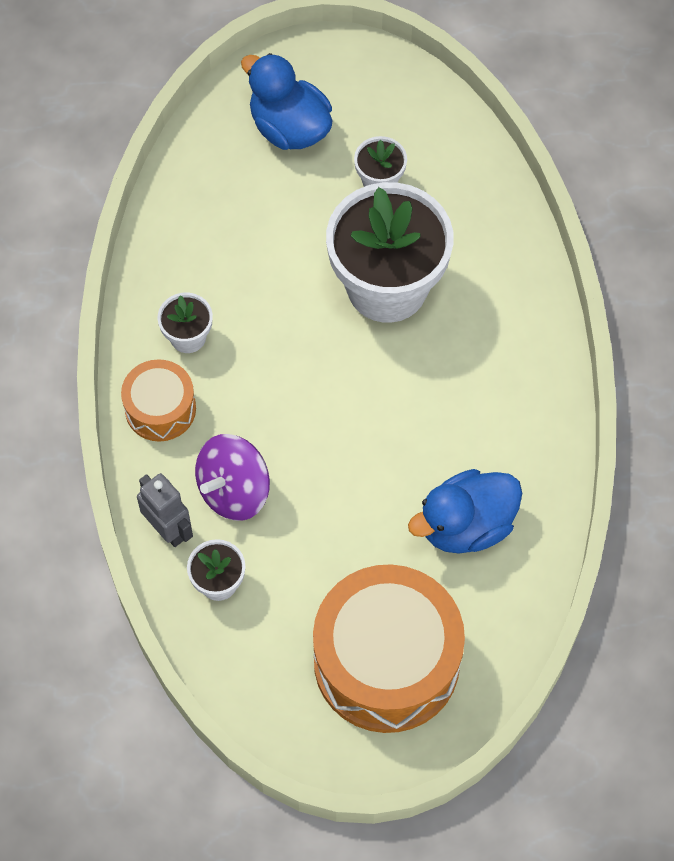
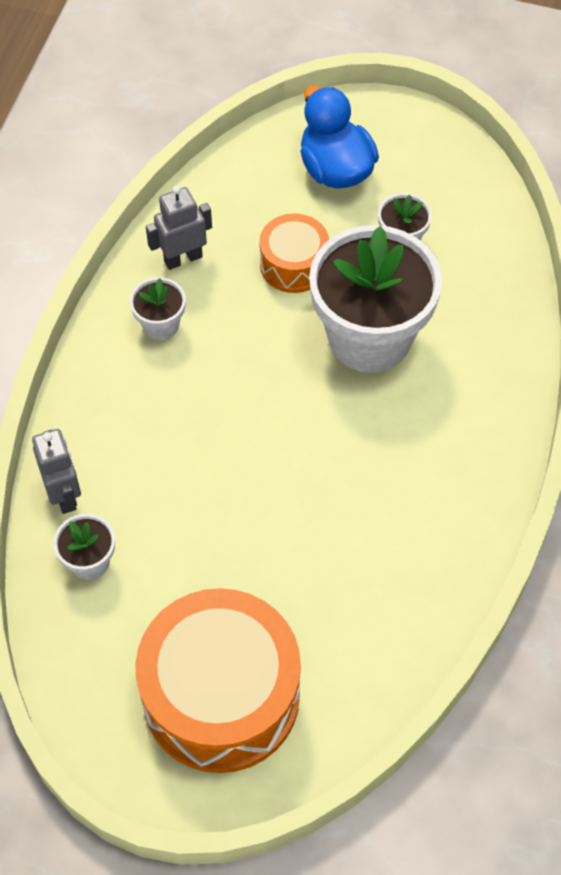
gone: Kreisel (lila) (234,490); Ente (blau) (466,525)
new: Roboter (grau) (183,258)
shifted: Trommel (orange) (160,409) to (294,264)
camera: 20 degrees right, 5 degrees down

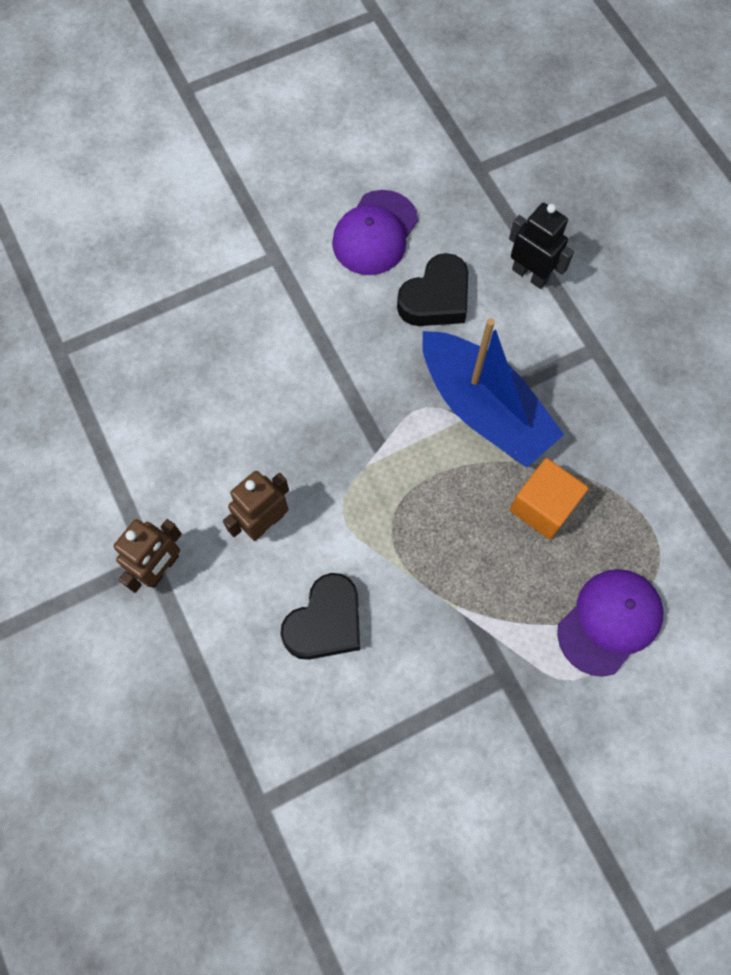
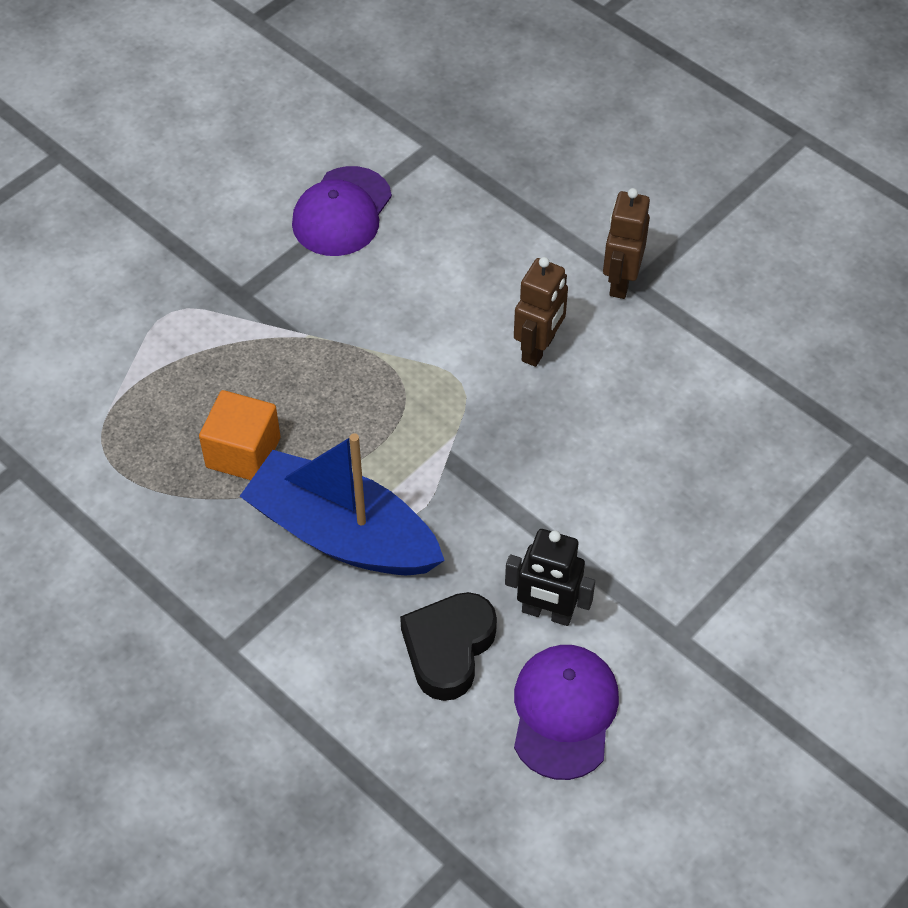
gone: Herz (schwarz) (325,622)
shifted: Roboter (schwarz) (530,274) to (547,612); Kappe (lila) (609,621) to (342,212)
camera: 160 degrees right, 15 degrees down

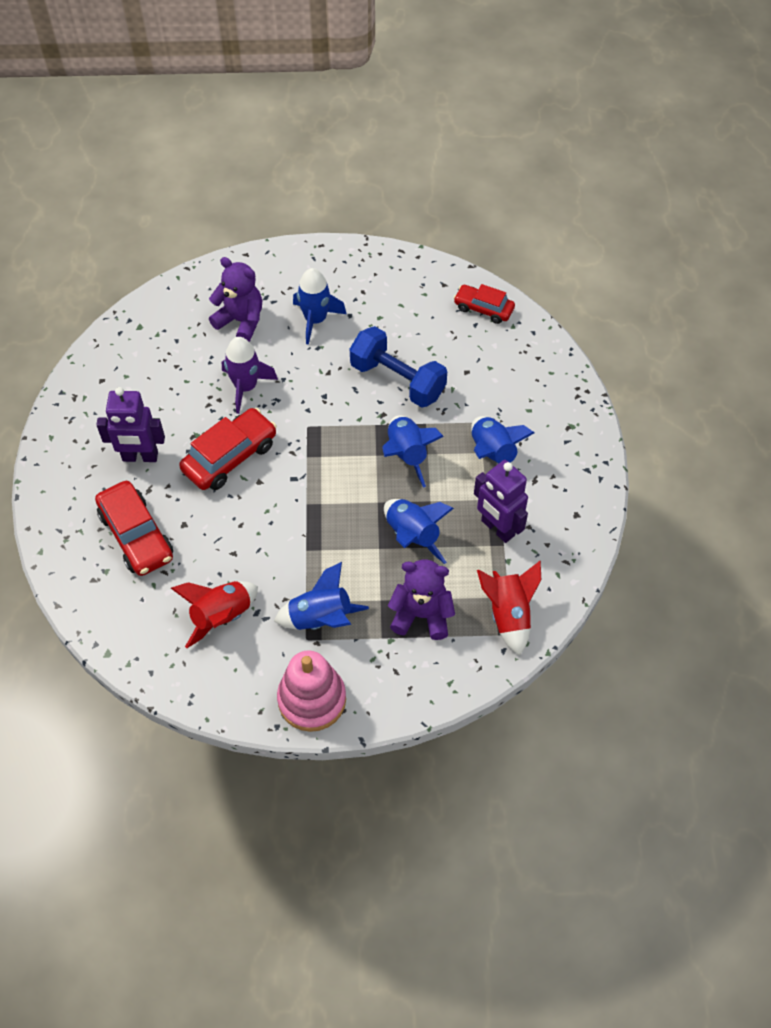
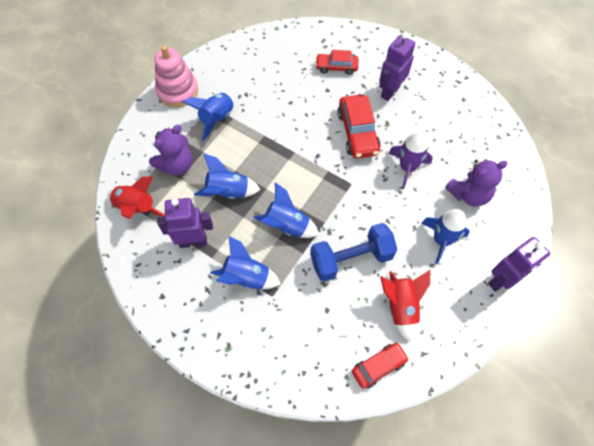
new: Roboter (lila) (501,280)
shifted: Rakete (rot) (221,616) to (401,306)
scaled: Auto (rot) (137,535) = (336,67) x0.64
camera: 125 degrees right, 5 degrees up

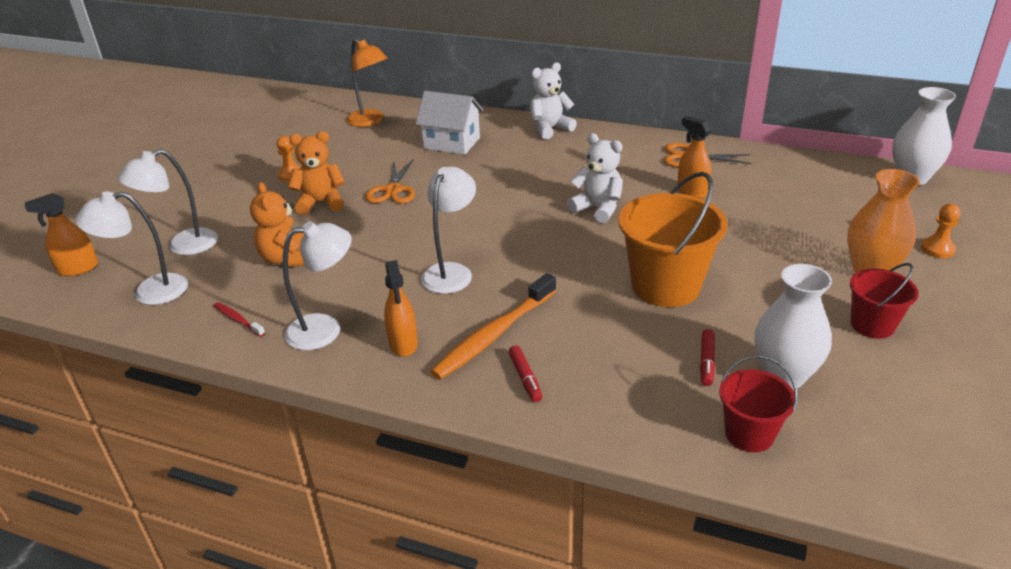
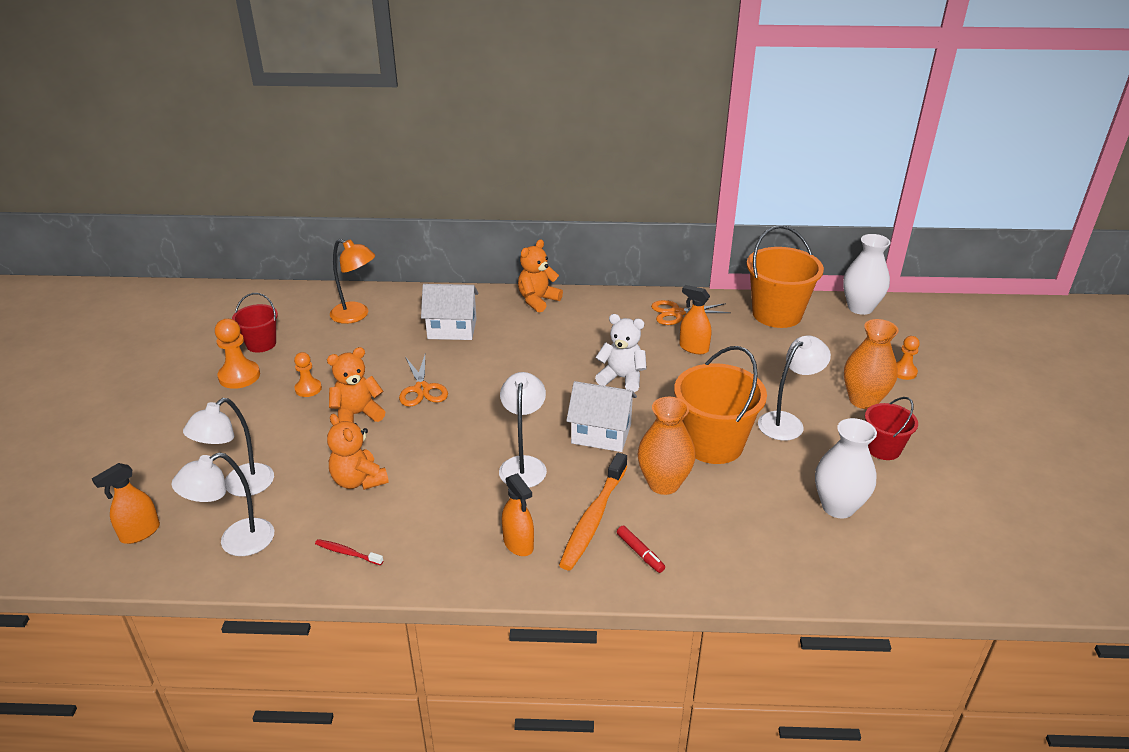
gone: Filzstift (rot) (707,362)
new: Bauer (orange) (239,376); Haus (weiß) (601,434); Vase (orange) (663,483); Eimer (orange) (777,314)
shifted: Lampe (weiß) (325,329) to (787,422); Eimer (rot) (749,434) to (261,344)
repainted: Teddybär (weiß) (550,129) to Teddybär (orange) (538,300)
camera: 20 degrees left, 0 degrees up

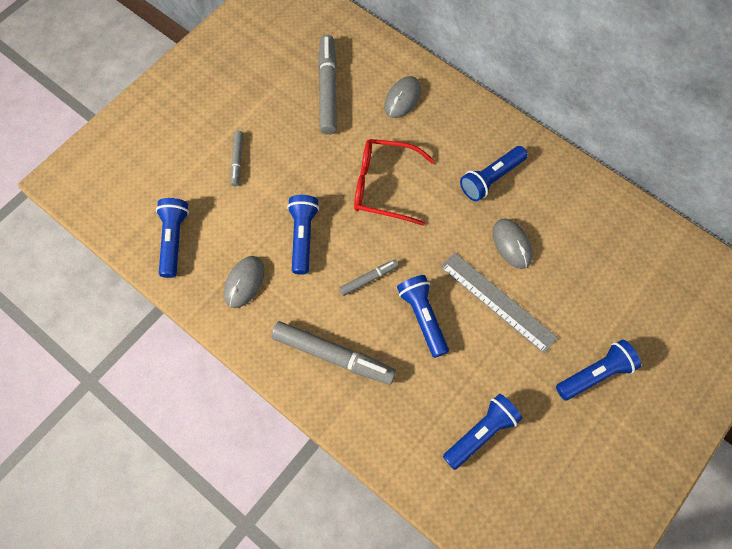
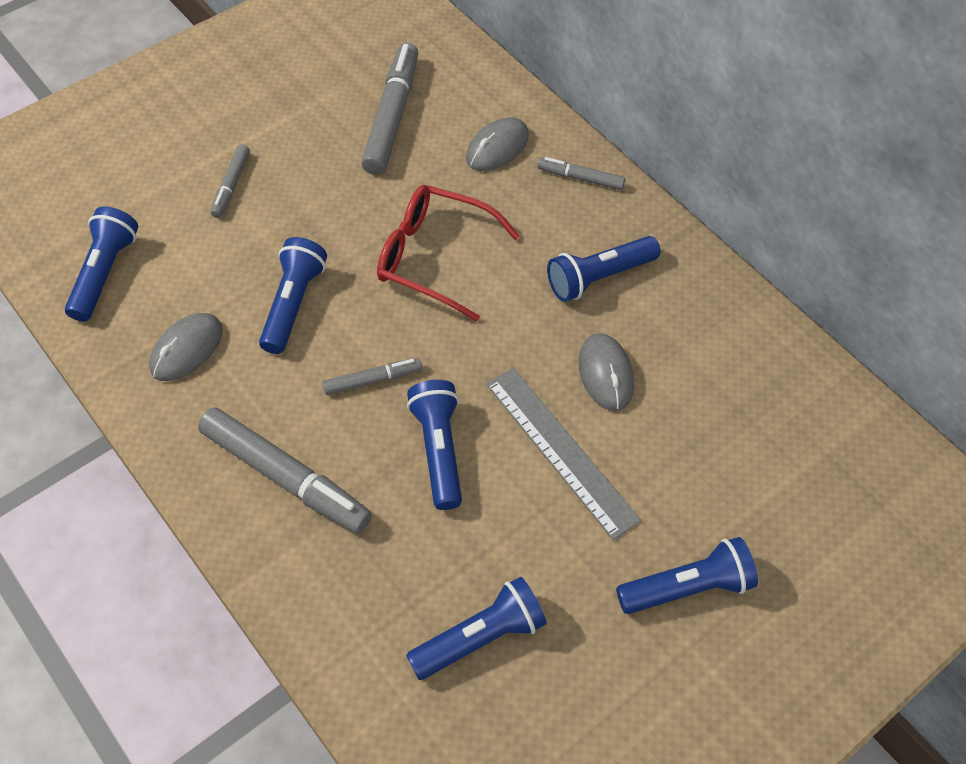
new: Filzstift (grau) (580,178)
camera: 10 degrees right, 10 degrees down

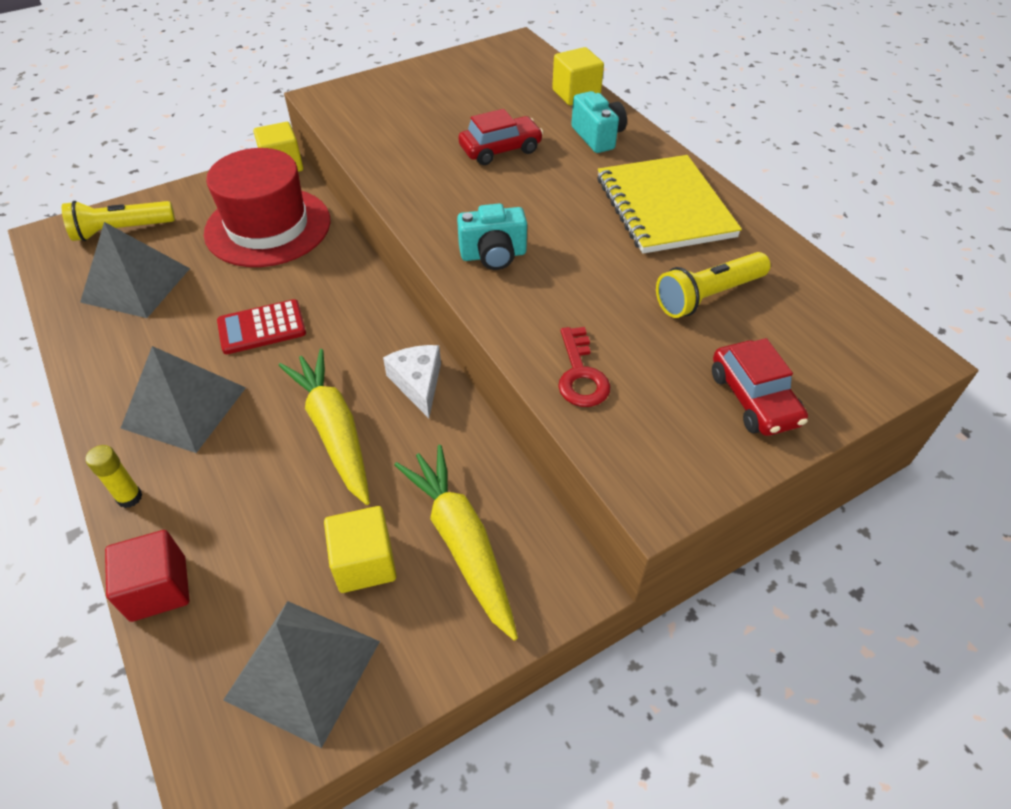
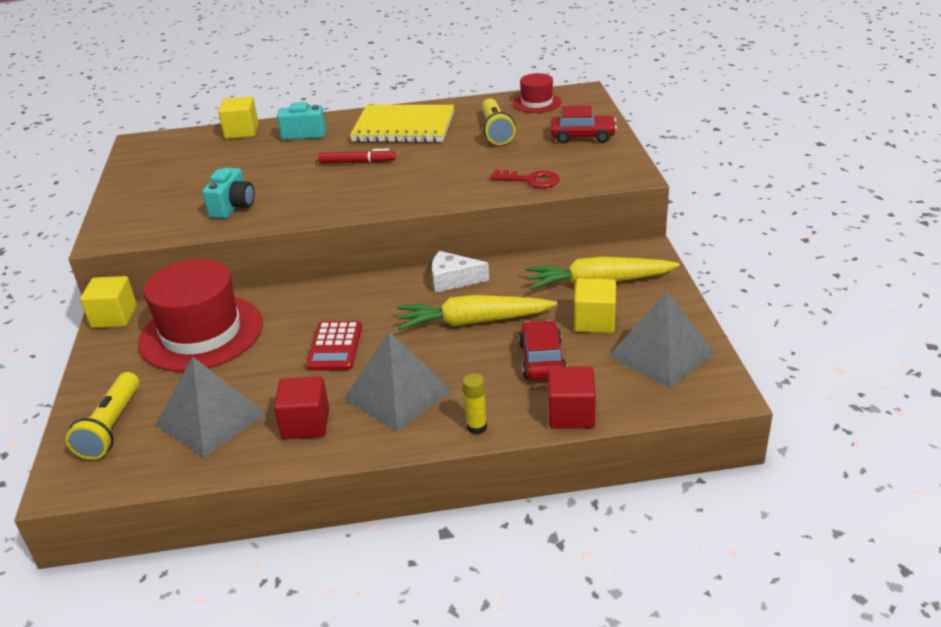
new: Kubus (rot) (305,424); Filzstift (rot) (357,162); Hut (rot) (536,103)
shifted: Kamera (türkis) (493,255) to (233,207); Auto (rot) (500,149) to (542,360)
camera: 65 degrees left, 15 degrees down

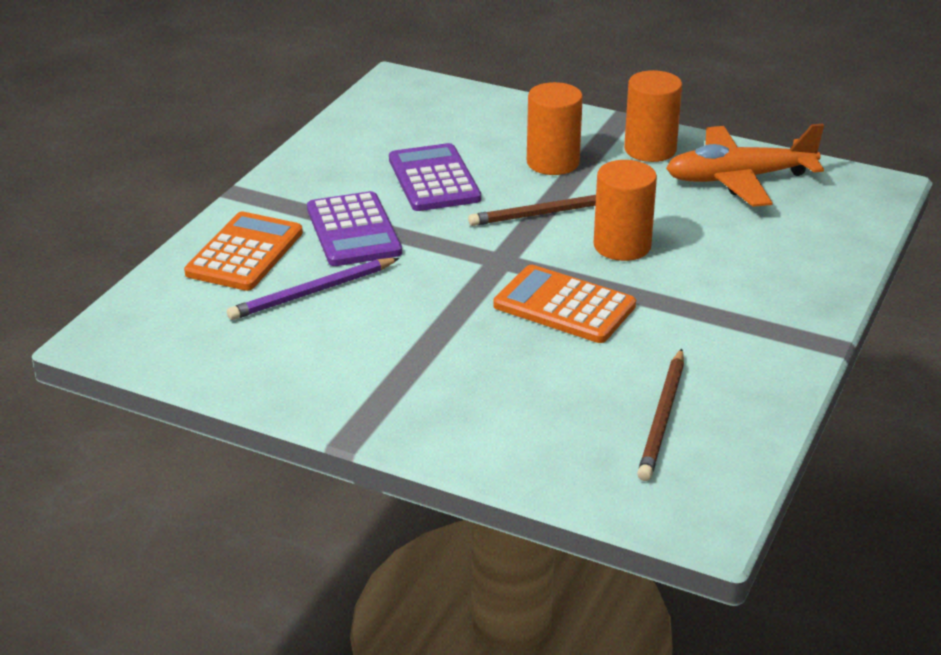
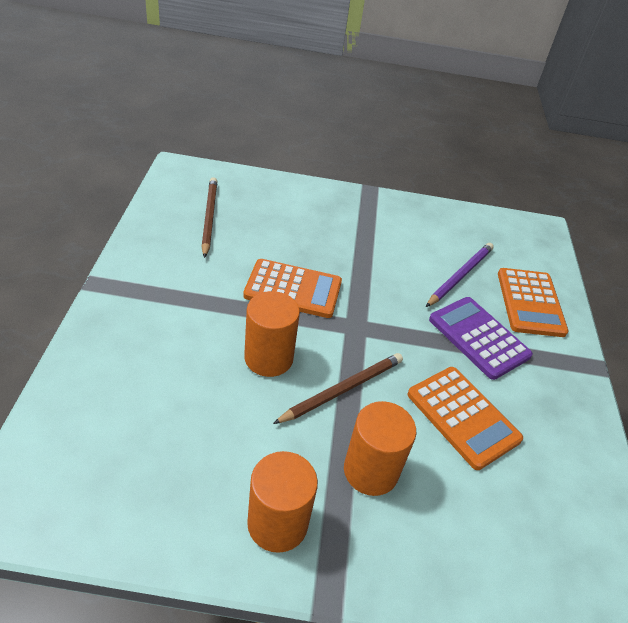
gone: Flugzeug (orange) (739,179)
repainted: Taschenrechner (lila) (434,179) to Taschenrechner (orange) (463,417)
camera: 155 degrees right, 10 degrees up

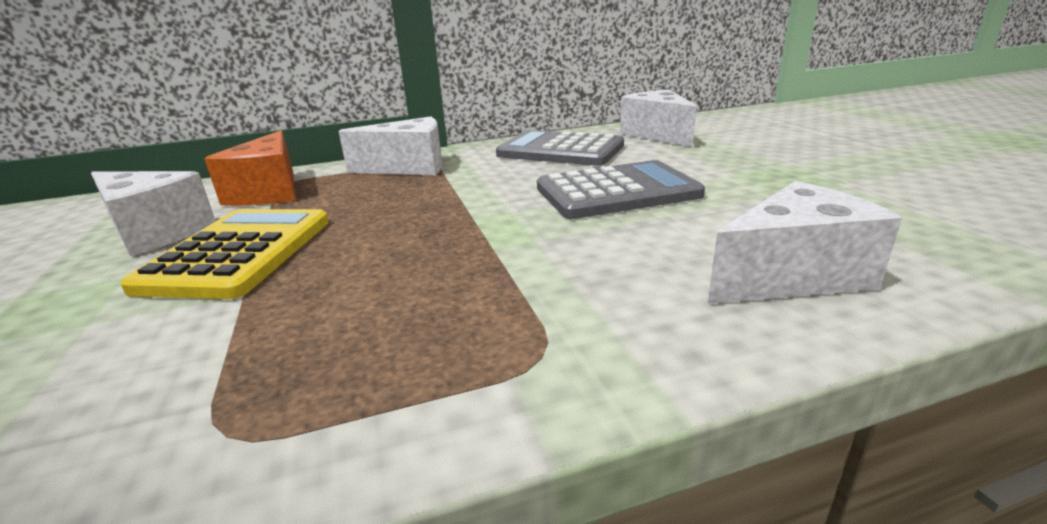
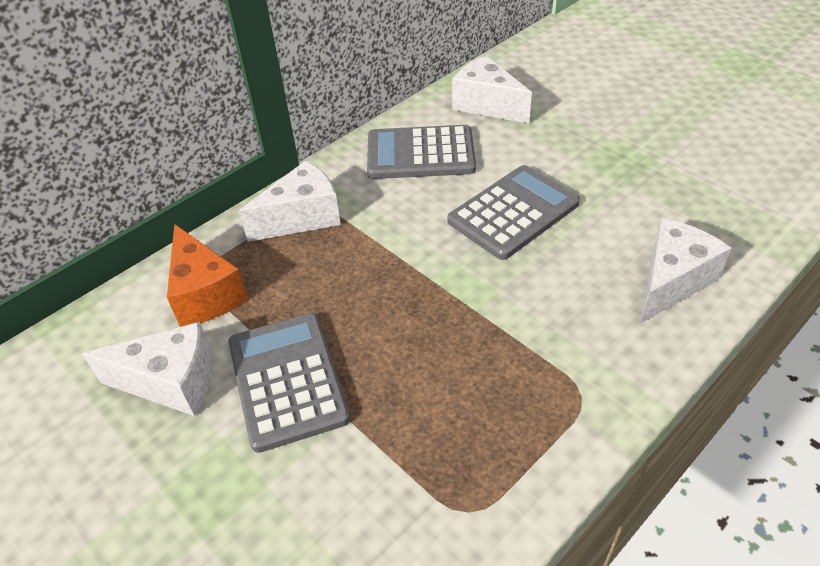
repainted: Taschenrechner (gelb) (239,253) to Taschenrechner (grau) (287,380)
camera: 25 degrees left, 20 degrees up

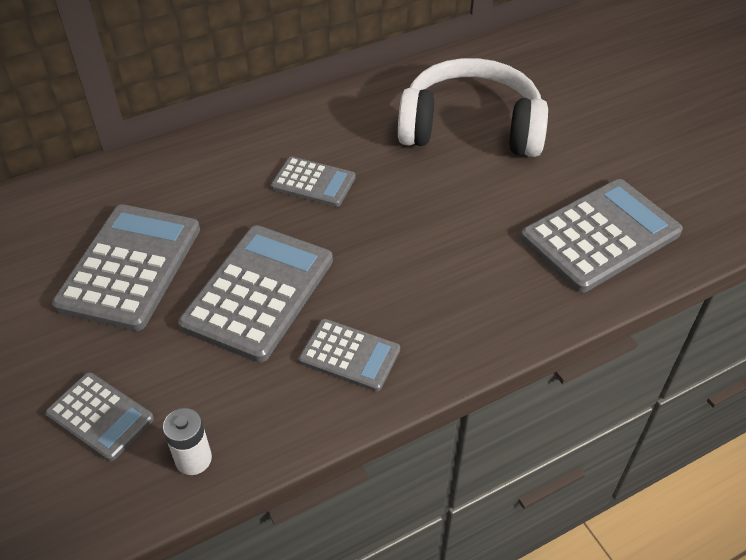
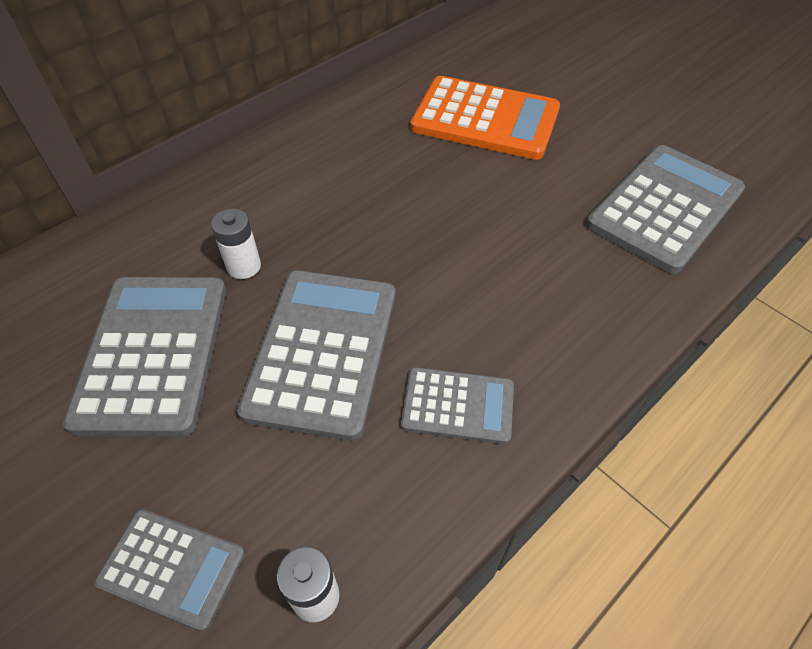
gone: Taschenrechner (grau) (313,182)
new: Batterie (weiß) (244,266)
swapped: Kopfhörer (weiß) (471,127) to Taschenrechner (orange) (485,119)
camera: 15 degrees left, 5 degrees up

